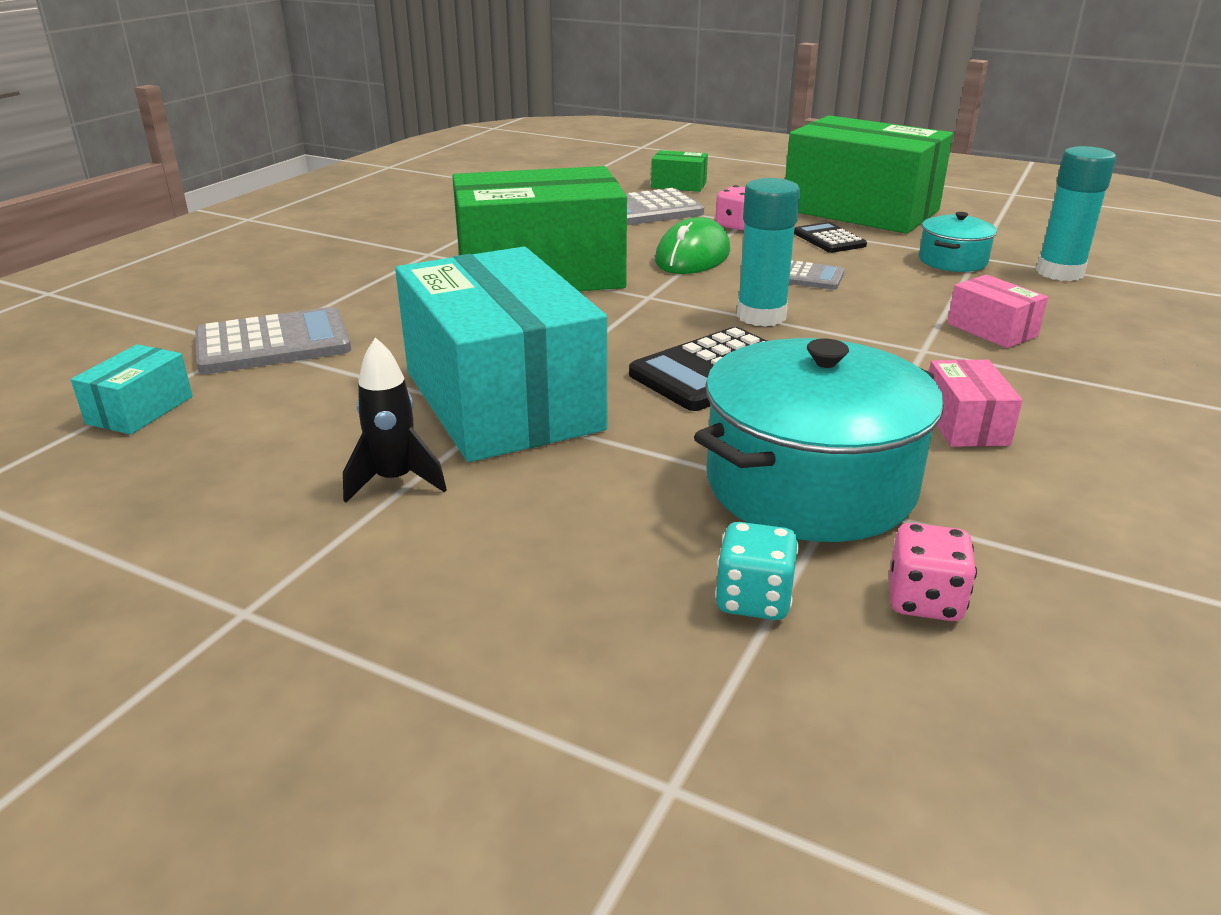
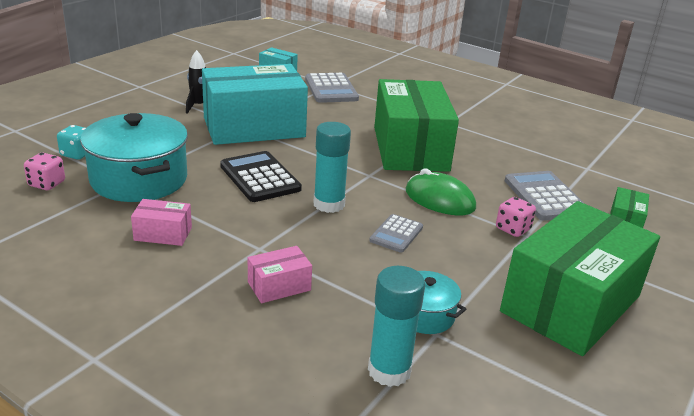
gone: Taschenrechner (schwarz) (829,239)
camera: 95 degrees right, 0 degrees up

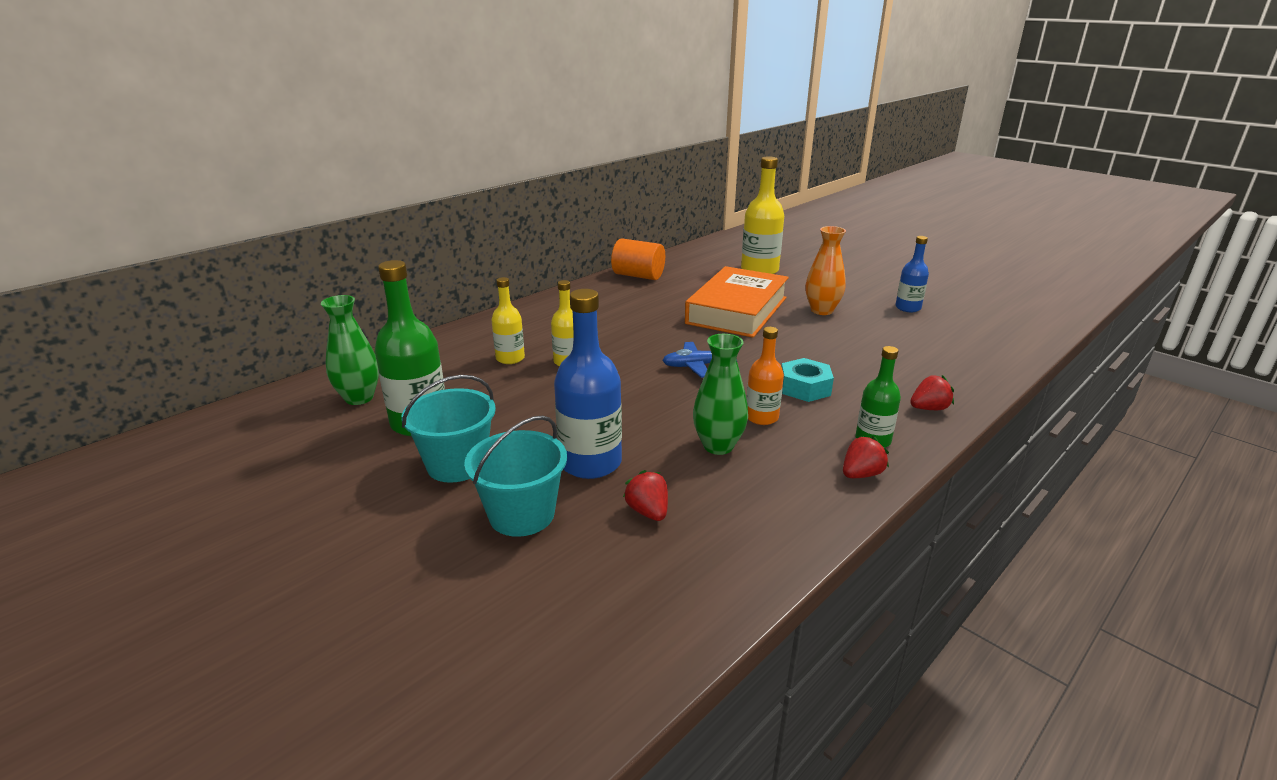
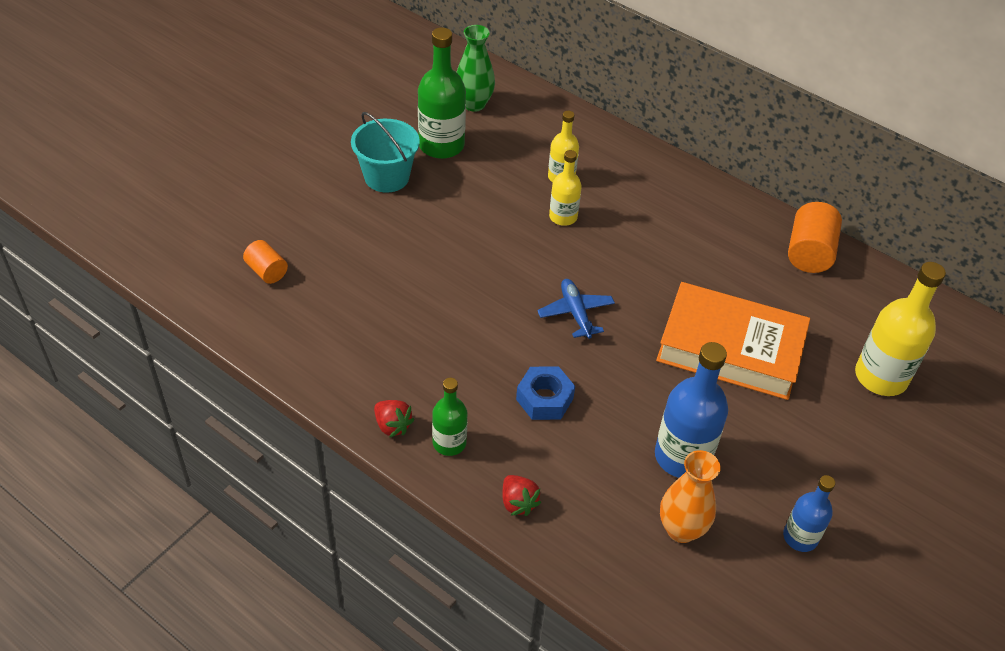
gone: Eimer (türkis) (521,514); Erdbeere (rot) (648,511); Vase (grün) (718,446); Flasche (orange) (761,417)
new: Vollzylinder (orange) (267,271)
shifted: Flasche (blau) (590,463) to (682,456); Vase (orange) (821,310) to (681,529)
repainted: Sechskantmutter (türkis) (805,388) to Sechskantmutter (blau) (544,399)
camera: 80 degrees right, 20 degrees up

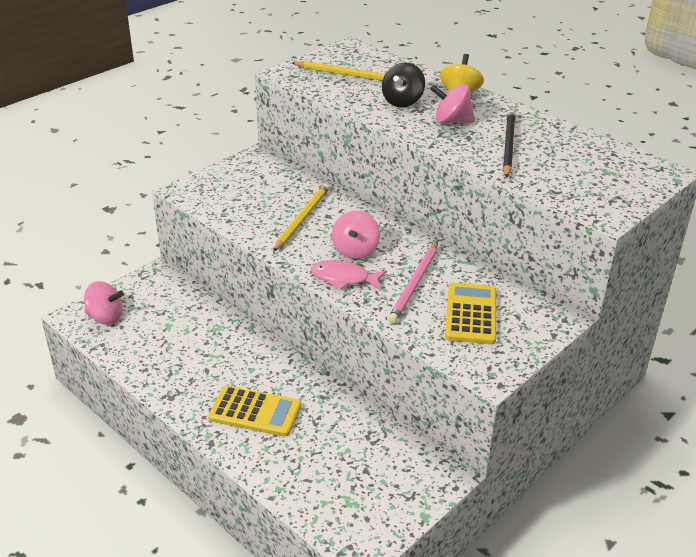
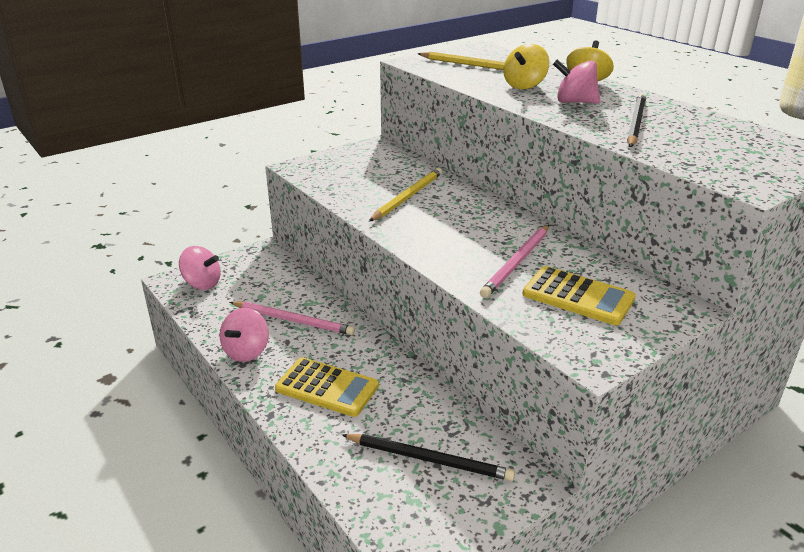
gone: Fisch (rosa) (344,278)
new: Bleistift (rosa) (293,320); Bleistift (schwarz) (429,459)
shifted: Kreisel (rosa) (355,251) to (246,351)
repainted: Kreisel (schwarz) (402,102) to Kreisel (gelb) (524,86)
rotated: Taschenrechner (gelb) (471,314) = (578,296) 105 degrees clockwise
camera: 10 degrees right, 5 degrees down

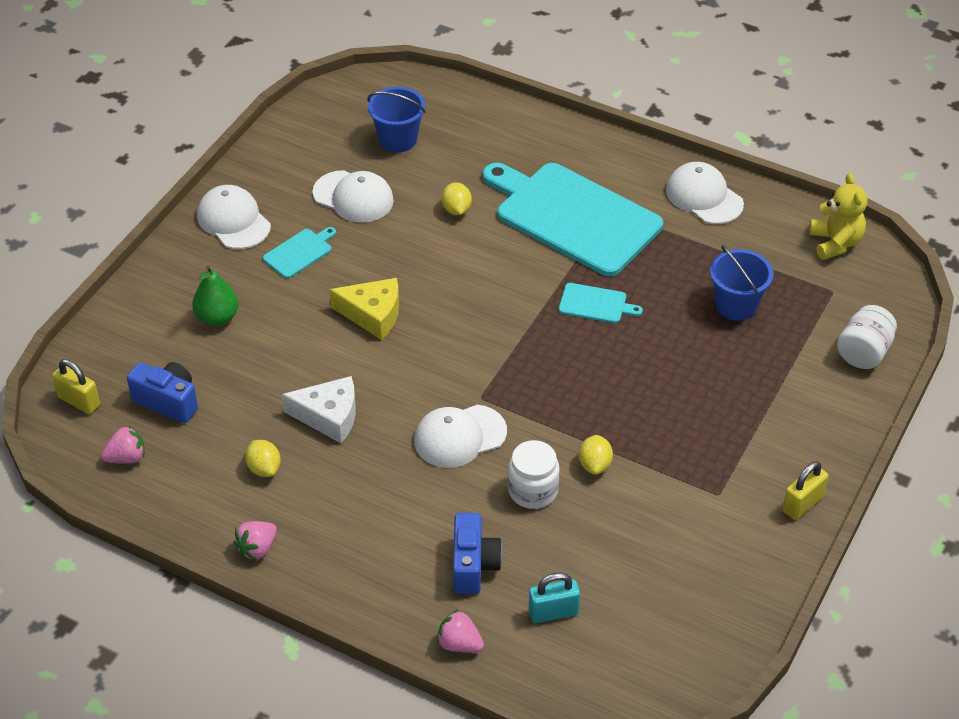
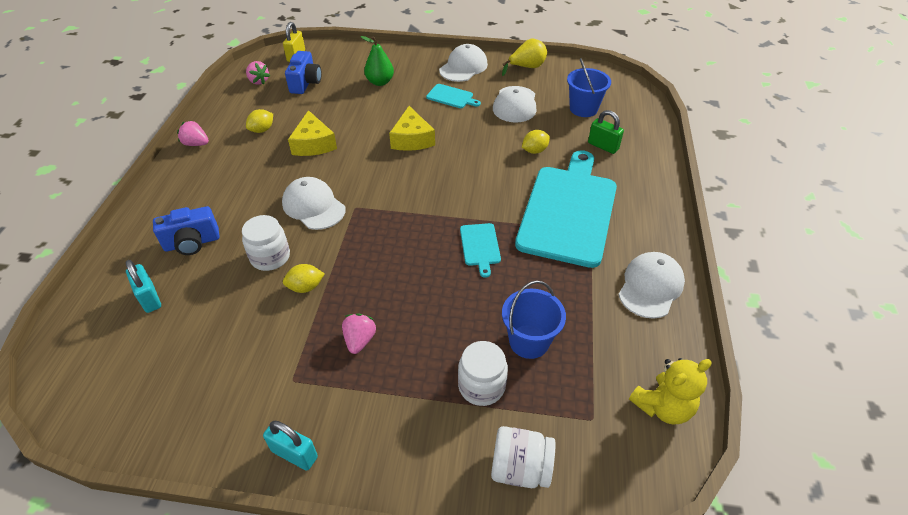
new: Einmachglas (weiß) (481,386); Birne (gelb) (526,67); Vorhängeschloss (grün) (603,146)
shifted: Erdbeere (rosa) (459,644) to (359,340)
repainted: Käse (weiß) (329,416) to Käse (gelb) (313,144); Vorhängeschloss (gelb) (802,504) to Vorhängeschloss (türkis) (294,454)
camera: 70 degrees right, 0 degrees up

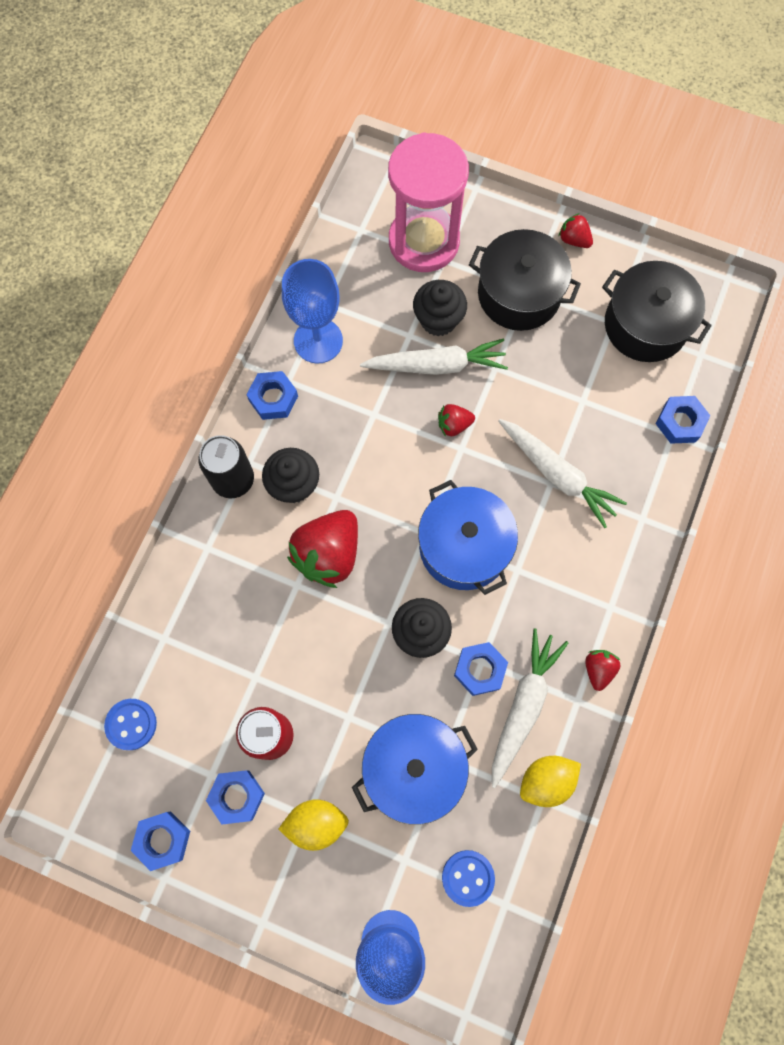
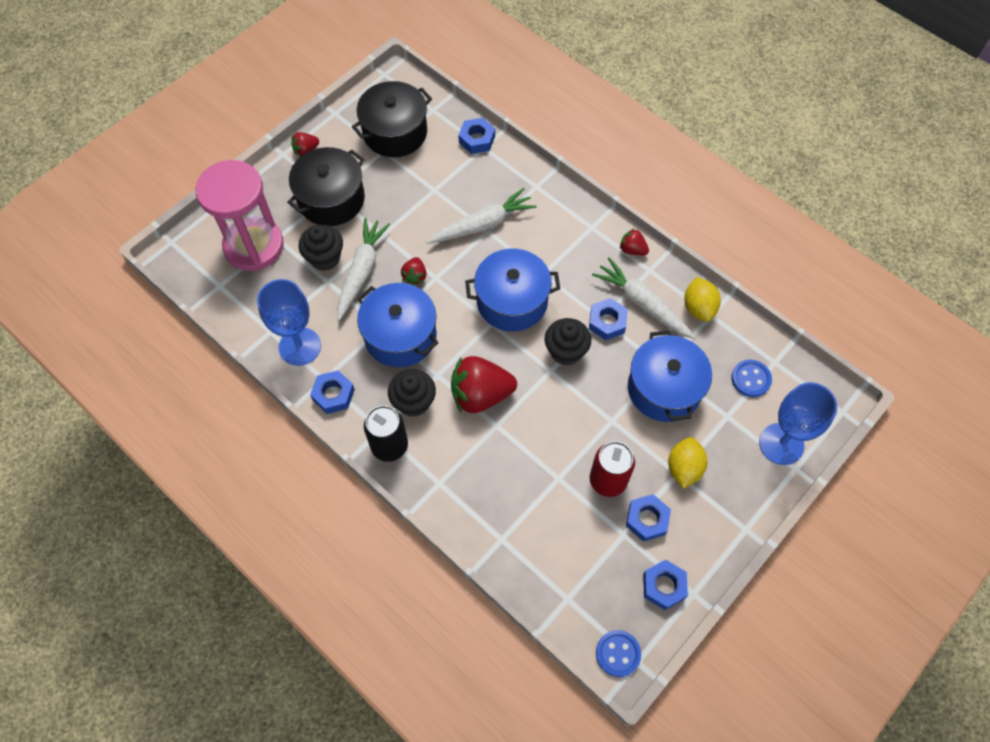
new: Kochtopf (blau) (400,336)
shifted: Knopf (blau) (131,724) to (618,653)
rotated: Erdbeere (rot) (328,554) = (480,395) 120 degrees clockwise
camera: 70 degrees left, 10 degrees down

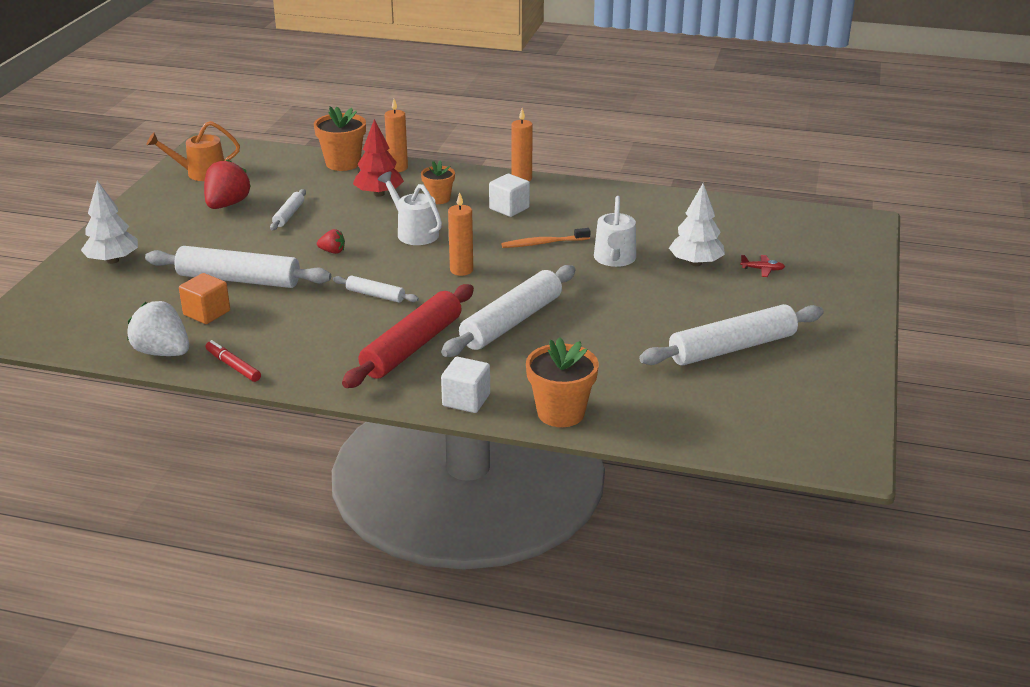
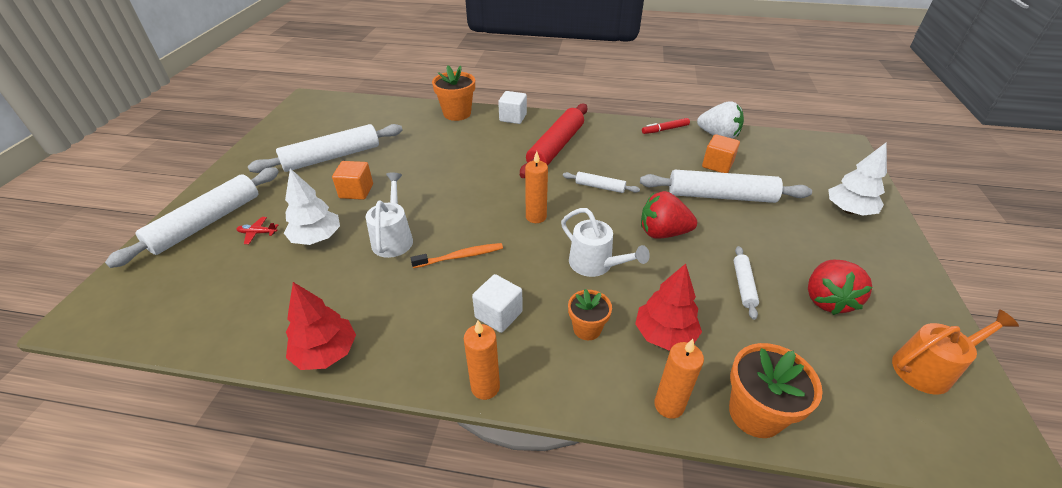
new: Baum (rot) (326,353); Kubus (orange) (356,191)
shifted: Nudelholz (weiß) (511,322) to (207,223)
rotated: Filzstift (rot) (233,366) = (665,129) 120 degrees clockwise
scaled: Erdbeere (rot) (332,251) = (662,233) x2.01
camera: 175 degrees right, 10 degrees up

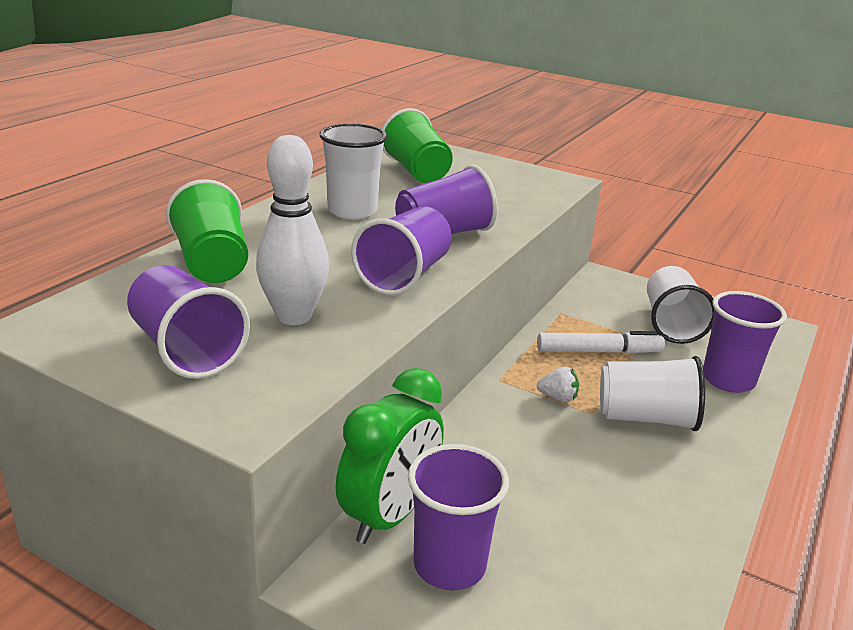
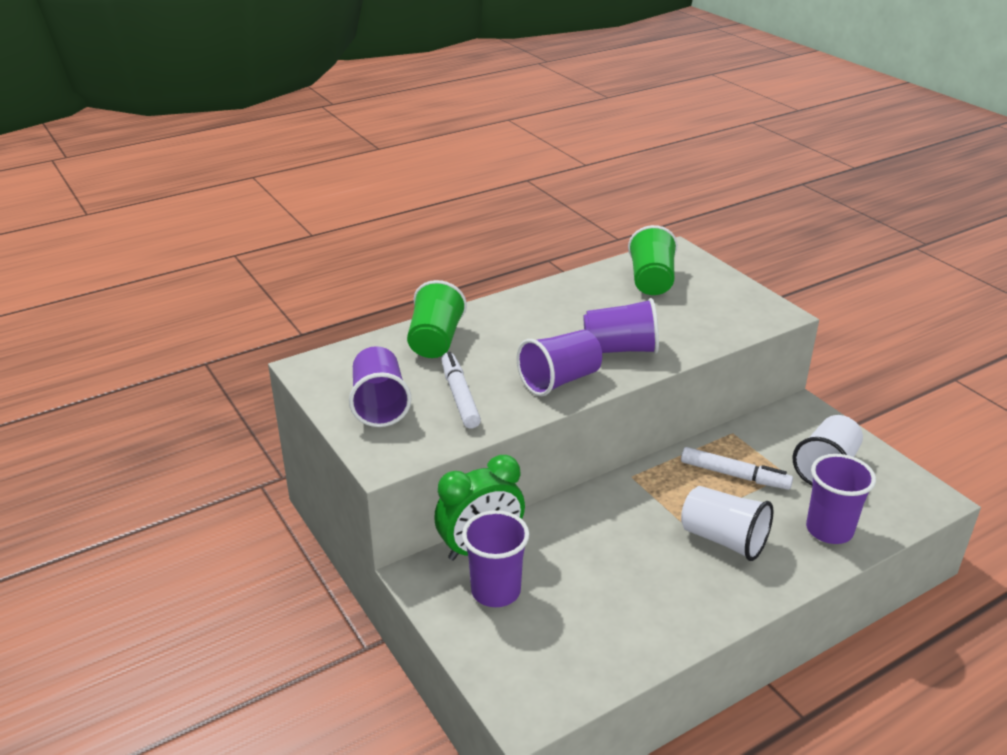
gone: Becher (weiß) (352,211); Erdbeere (weiß) (558,398)
swapped: Bowlingkegel (weiß) (294,316) to Filzstift (weiß) (459,396)
camera: 30 degrees right, 5 degrees up

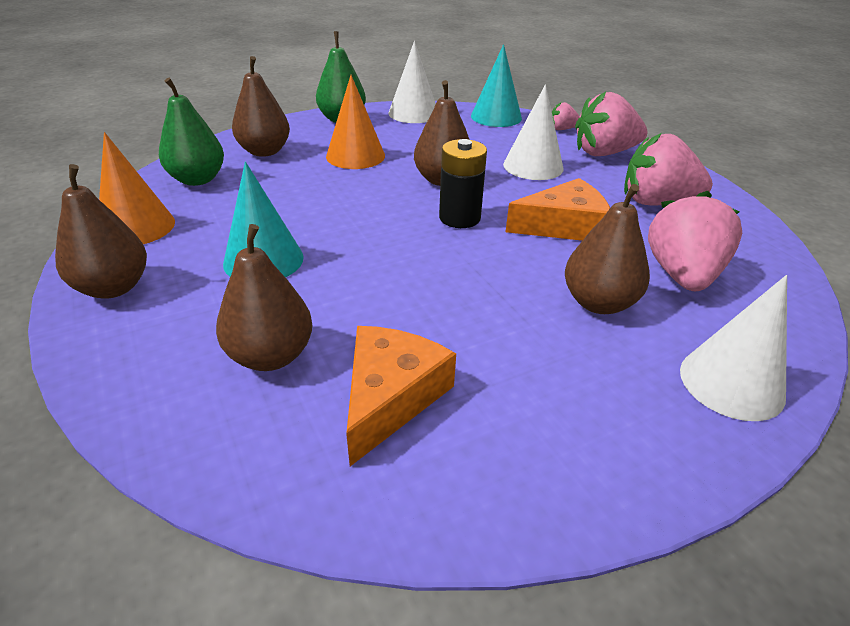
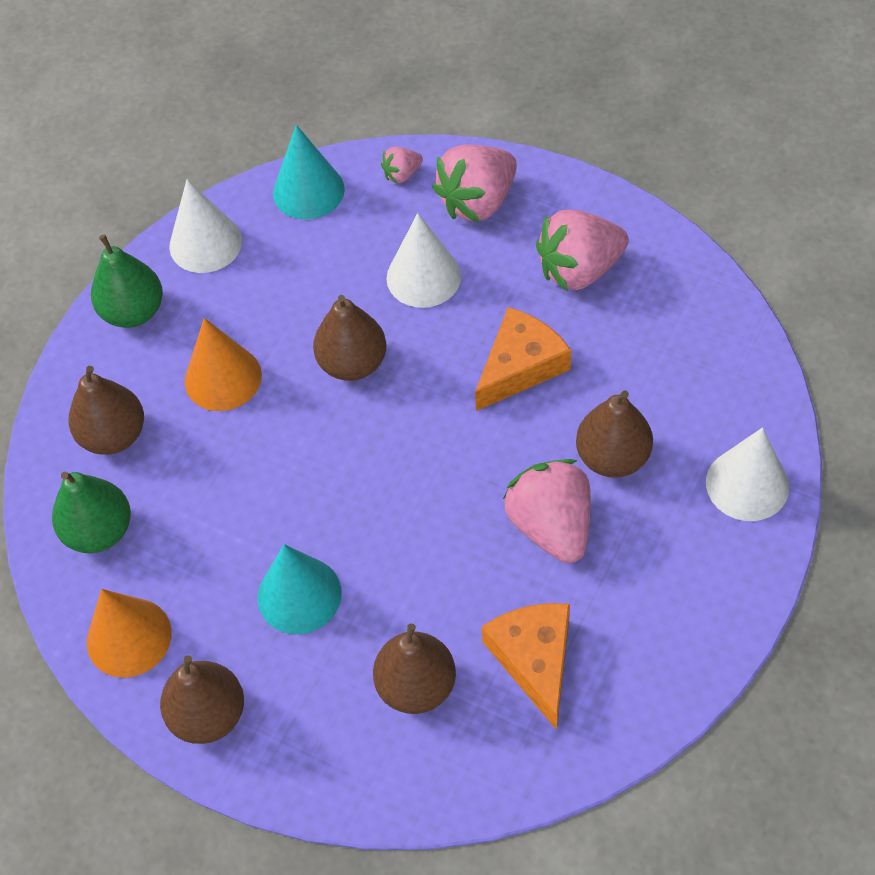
gone: Batterie (schwarz) (459,218)
shifted: Erdbeere (rosa) (682,275) to (551,526)
camera: 30 degrees left, 20 degrees up

